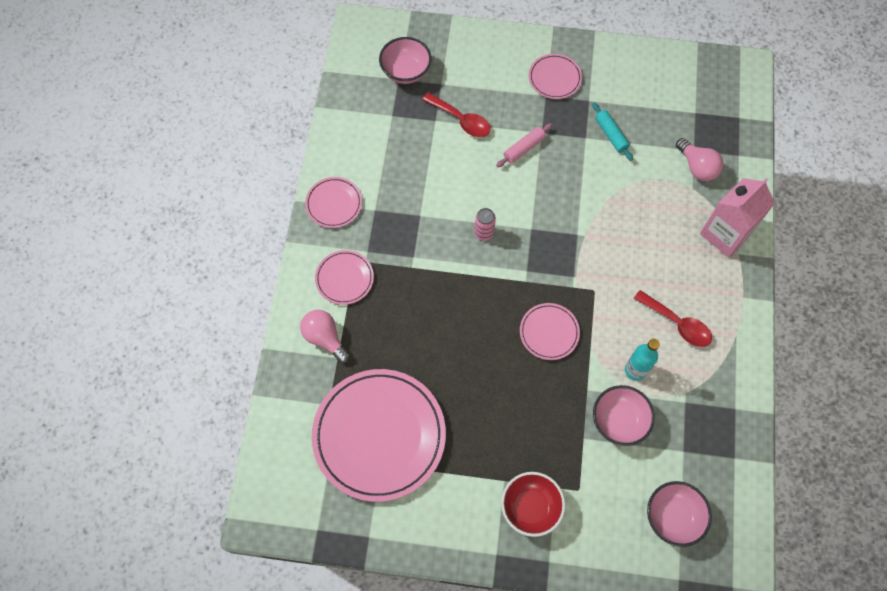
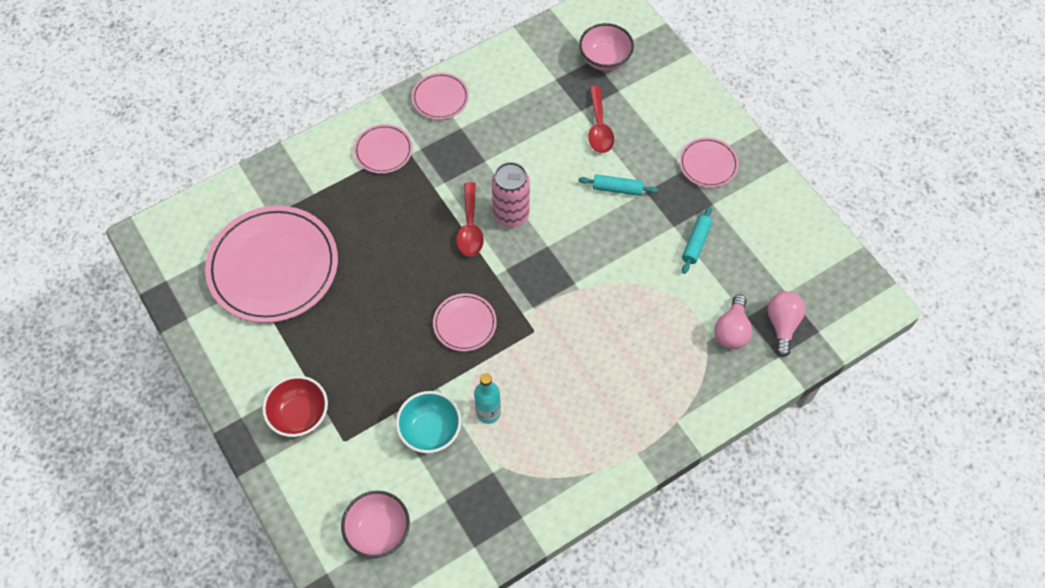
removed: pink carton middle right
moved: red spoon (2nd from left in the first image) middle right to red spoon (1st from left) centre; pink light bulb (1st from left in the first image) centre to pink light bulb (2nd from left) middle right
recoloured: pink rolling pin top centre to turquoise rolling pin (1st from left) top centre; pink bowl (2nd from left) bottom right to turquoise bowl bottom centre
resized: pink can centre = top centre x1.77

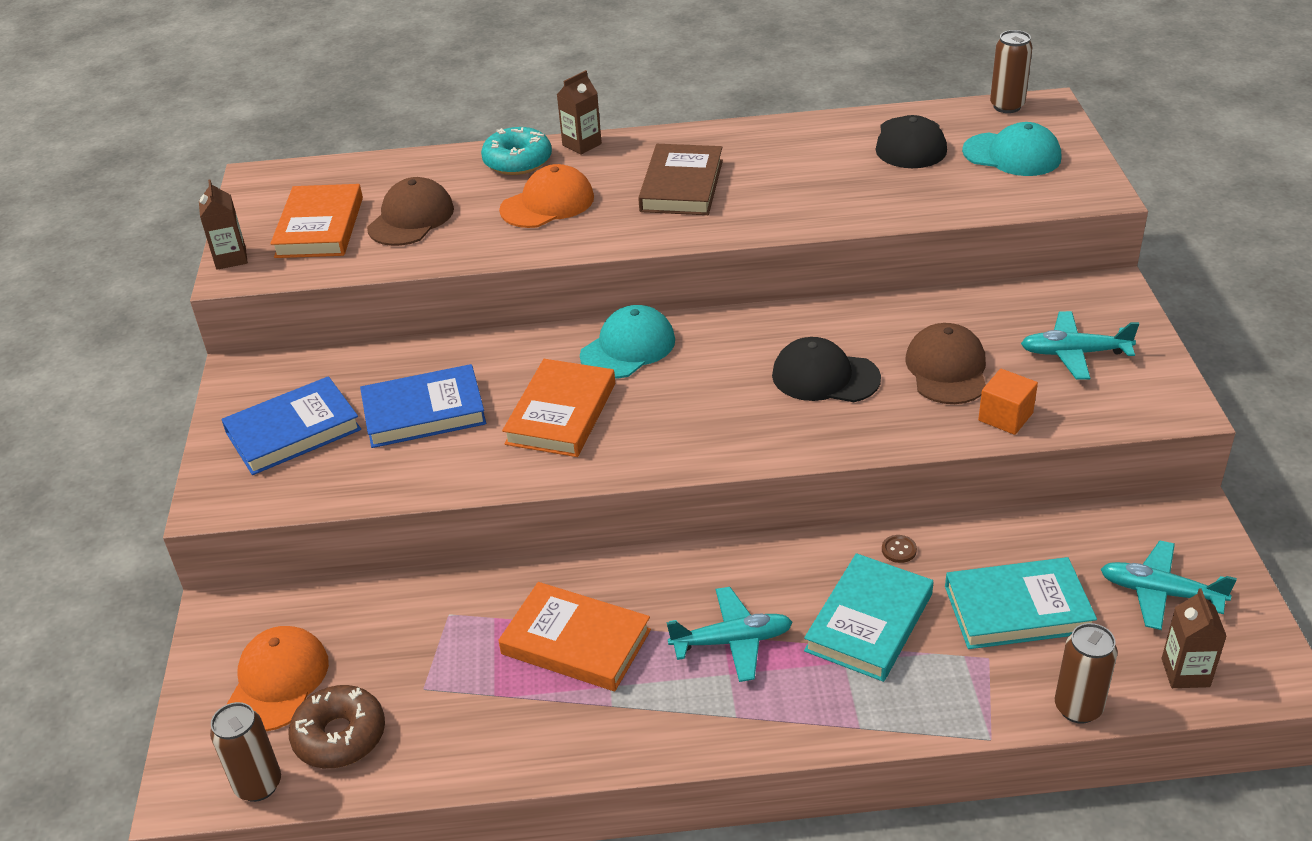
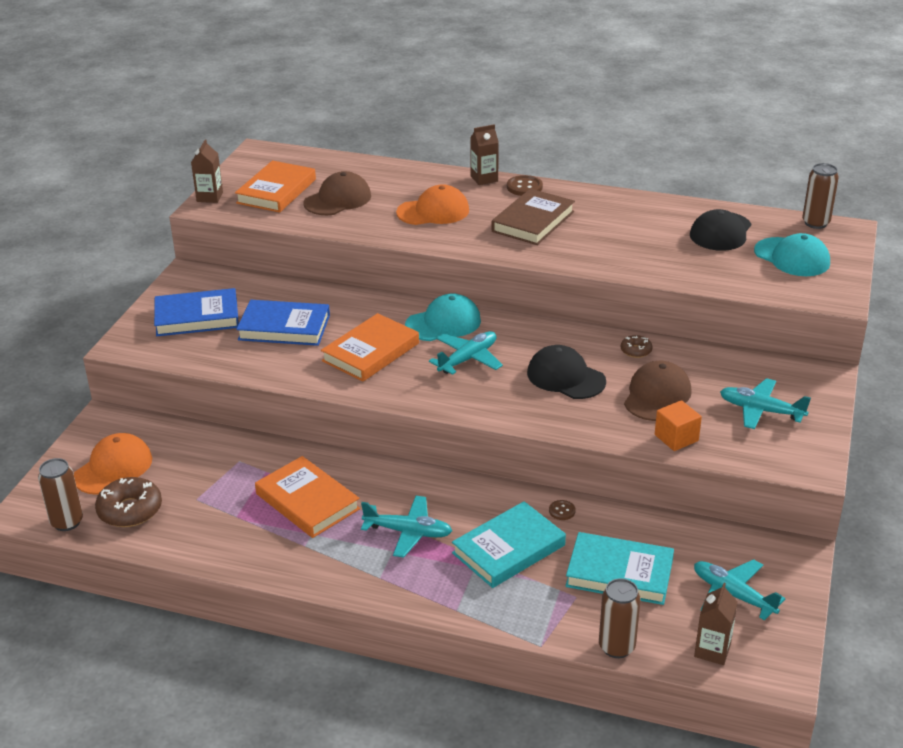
removed: turquoise donut top centre
added: brown button (1st from left) top centre; turquoise plane (2nd from left) centre; brown donut (2nd from left) middle right

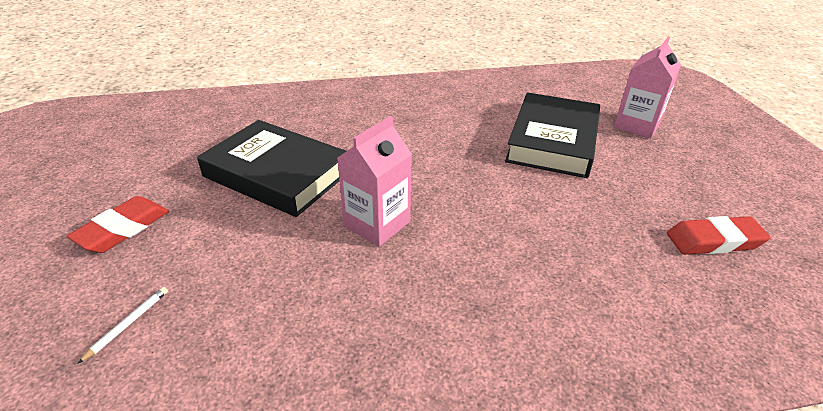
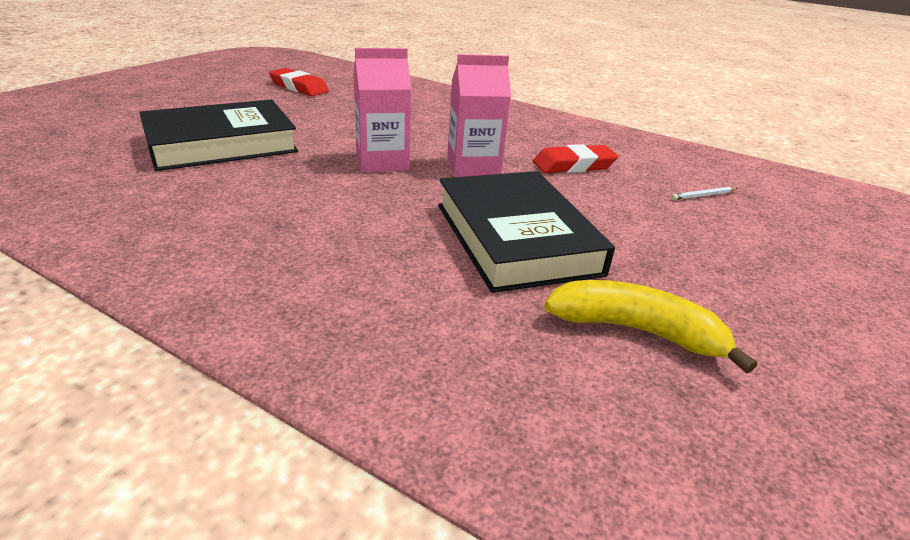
added: yellow banana middle right
moved: pink carton (2nd from left in the first image) top right to pink carton (1st from left) top centre; red eraser (1st from left in the first image) middle left to red eraser (2nd from left) top centre

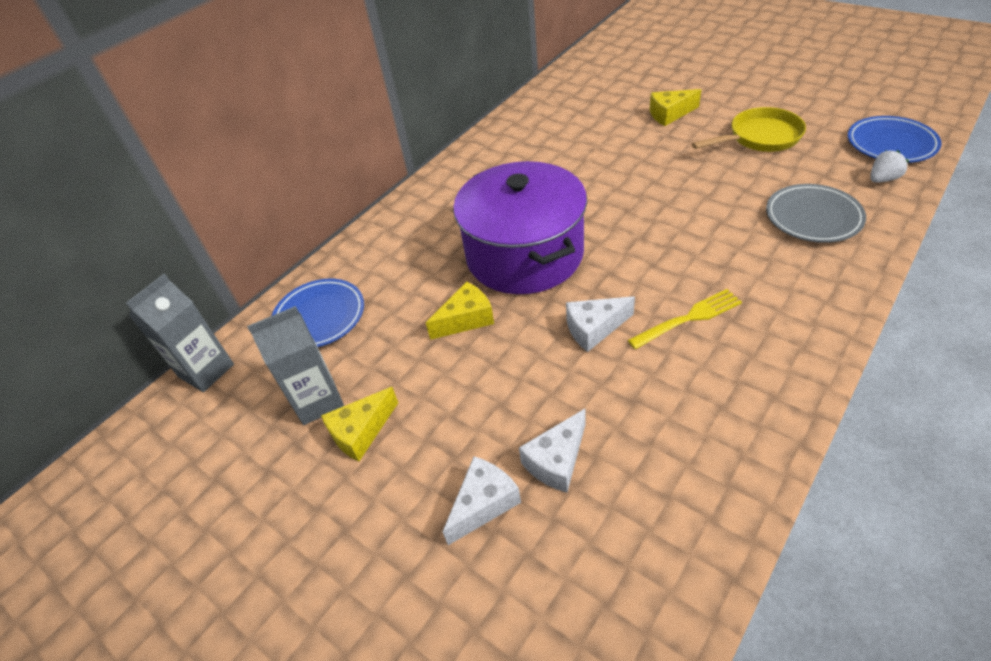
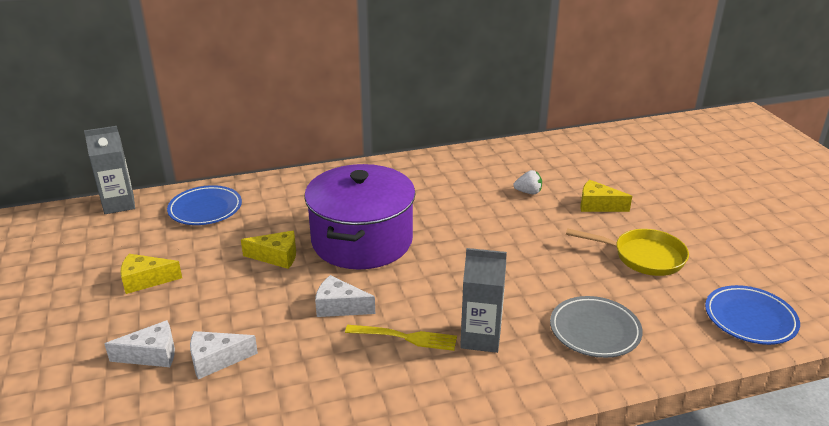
moved: white strawberry top right to centre; grey carton (2nd from left) middle left to bottom centre

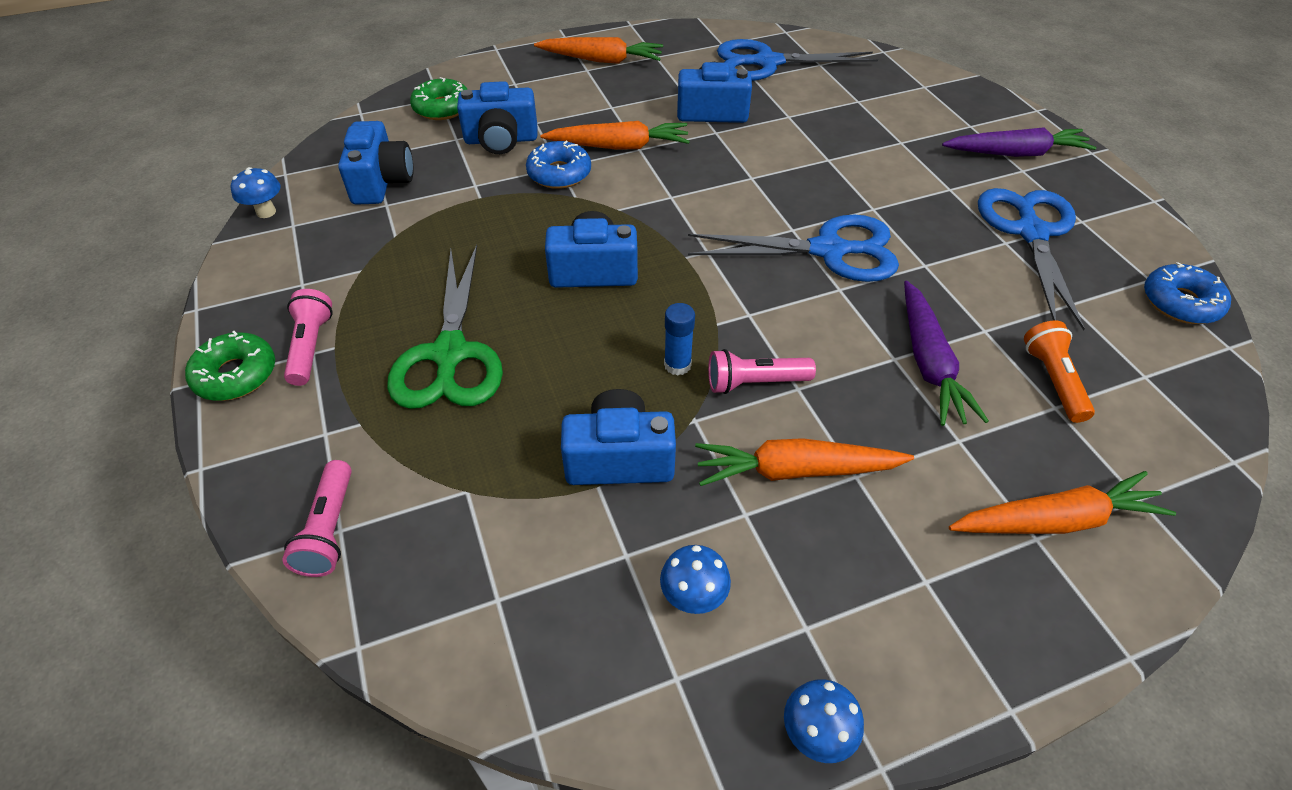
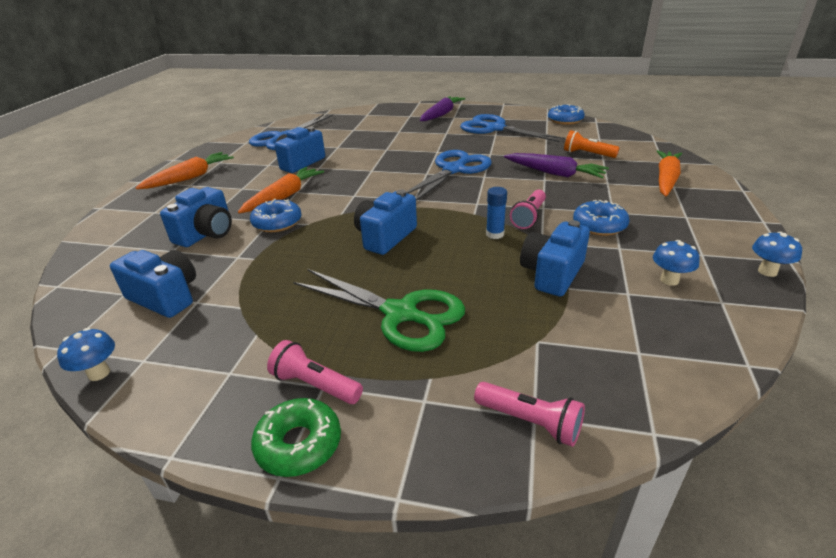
removed: green donut (2nd from left) top centre
replaced: orange carrot (3rd from left) centre to blue donut (3rd from left) middle right

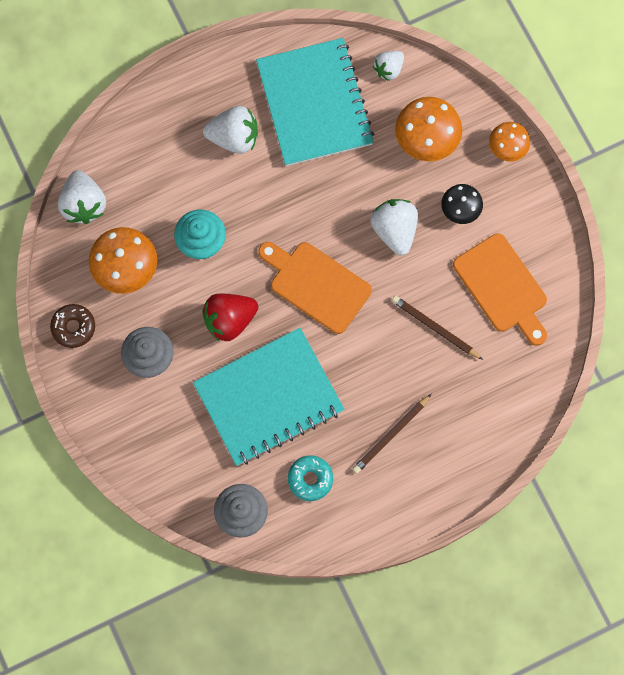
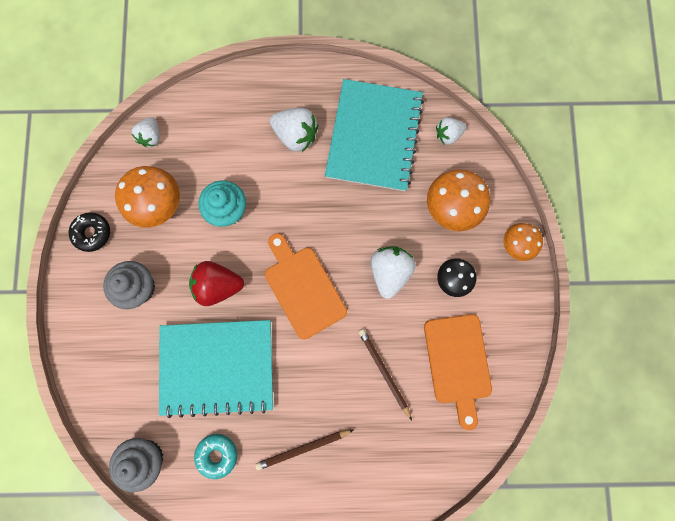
recoloured: brown donut middle left to black donut middle left
resized: white strawberry (1st from left) top left = top left x0.63

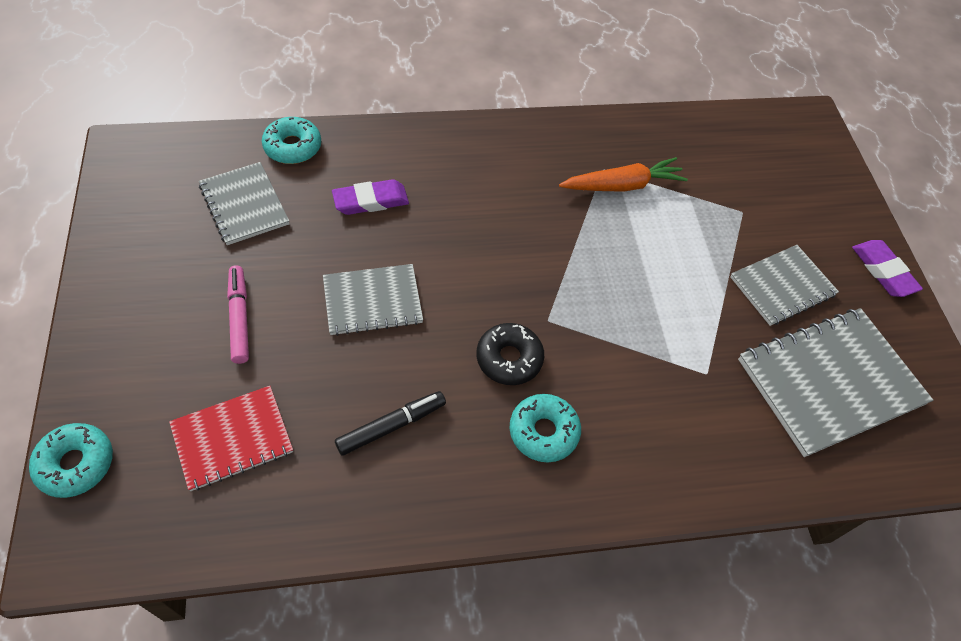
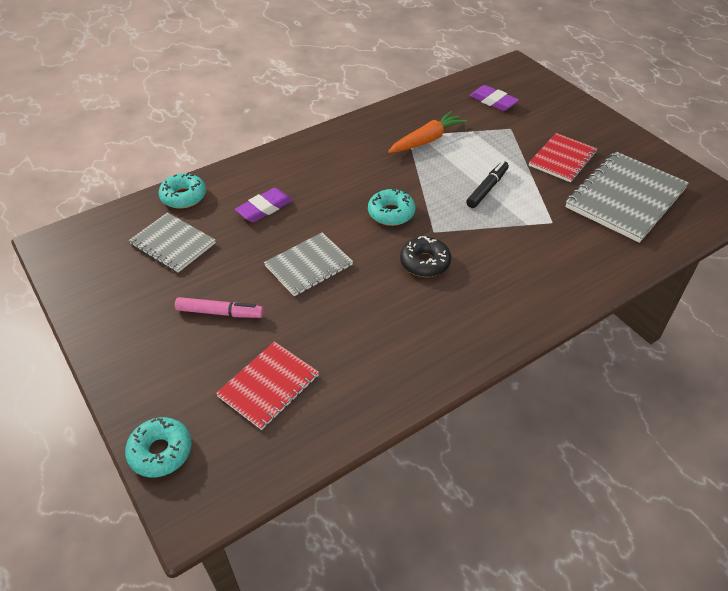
moved: purple eraser (2nd from left) middle right to top right; black marker centre to top right; turquoise donut (3rd from left) bottom centre to centre
recoloured: grey notebook (3rd from left) middle right to red notebook (2nd from left) top right
turned: pink marker middle left = middle left 135 degrees clockwise

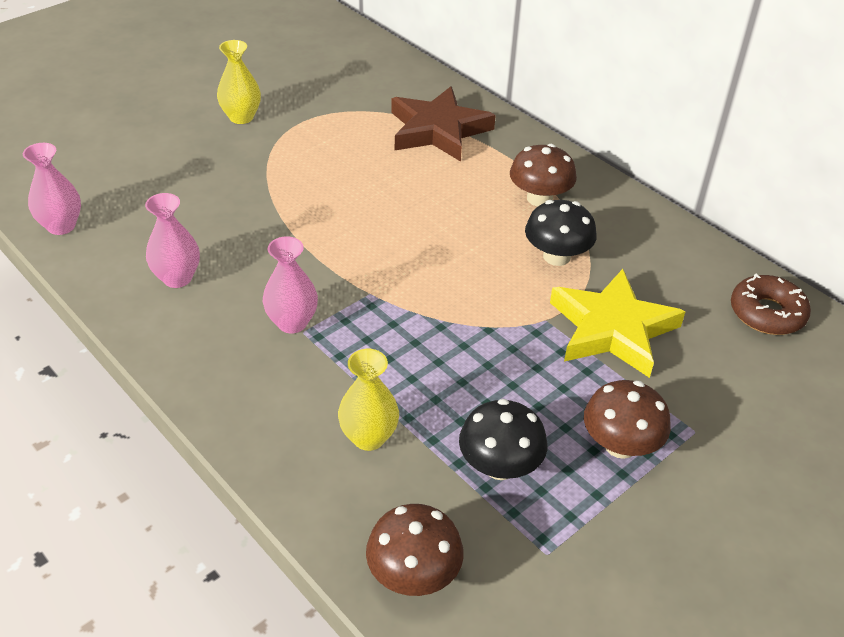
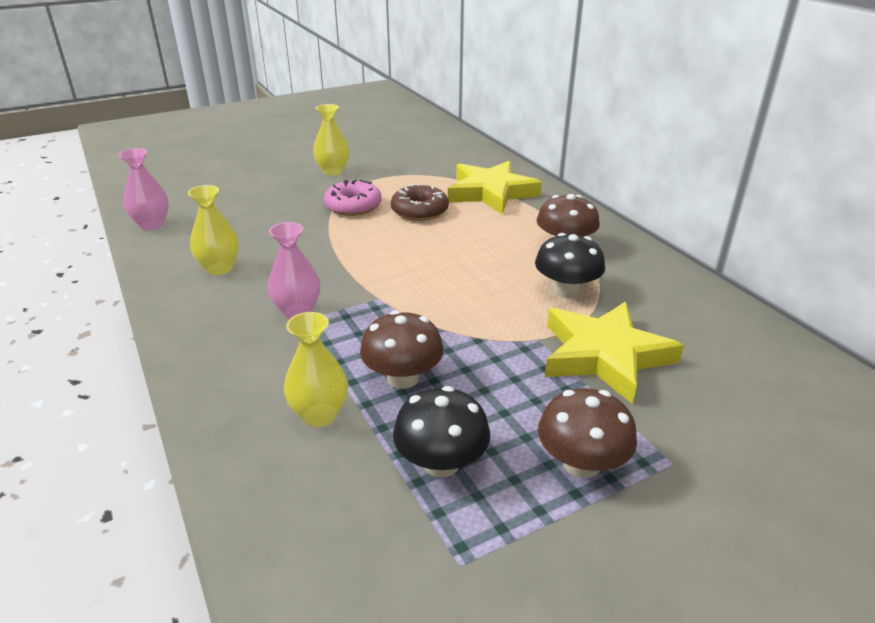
added: pink donut top centre
moved: brown donut middle right to top centre; brown mushroom (1st from left) bottom centre to centre
recoloured: brown star top centre to yellow star (1st from left) top centre; pink vase (2nd from left) middle left to yellow vase (1st from left) middle left

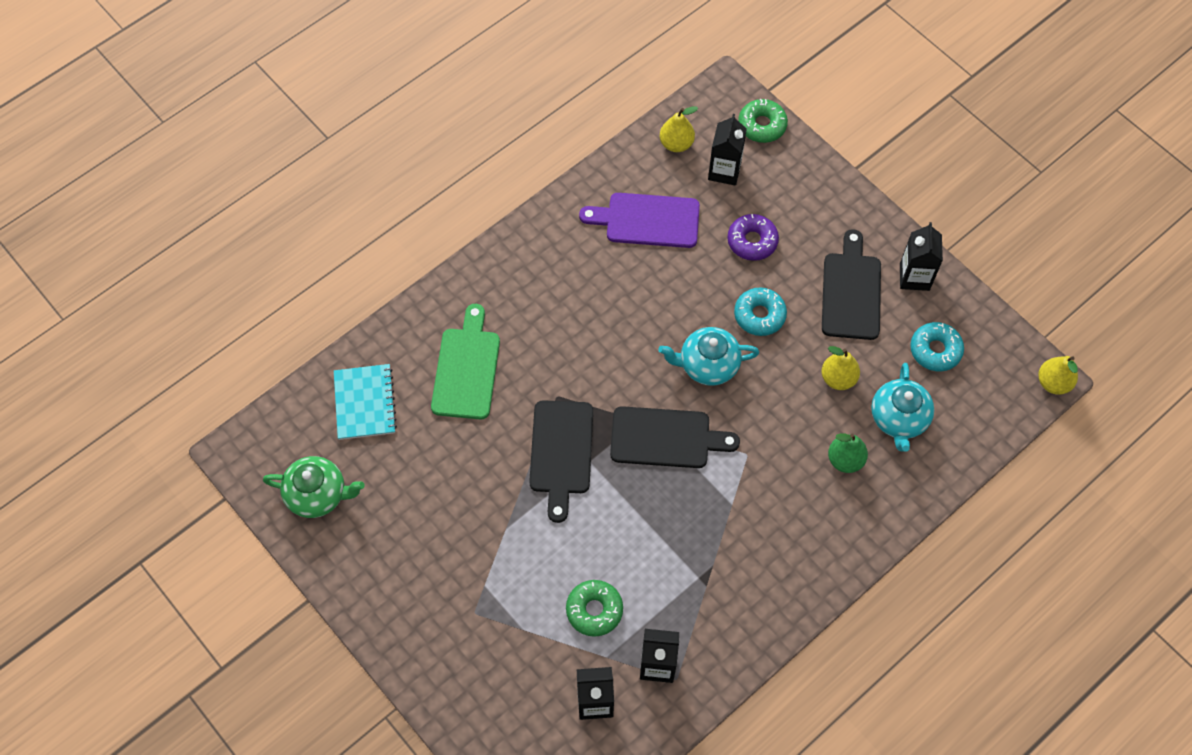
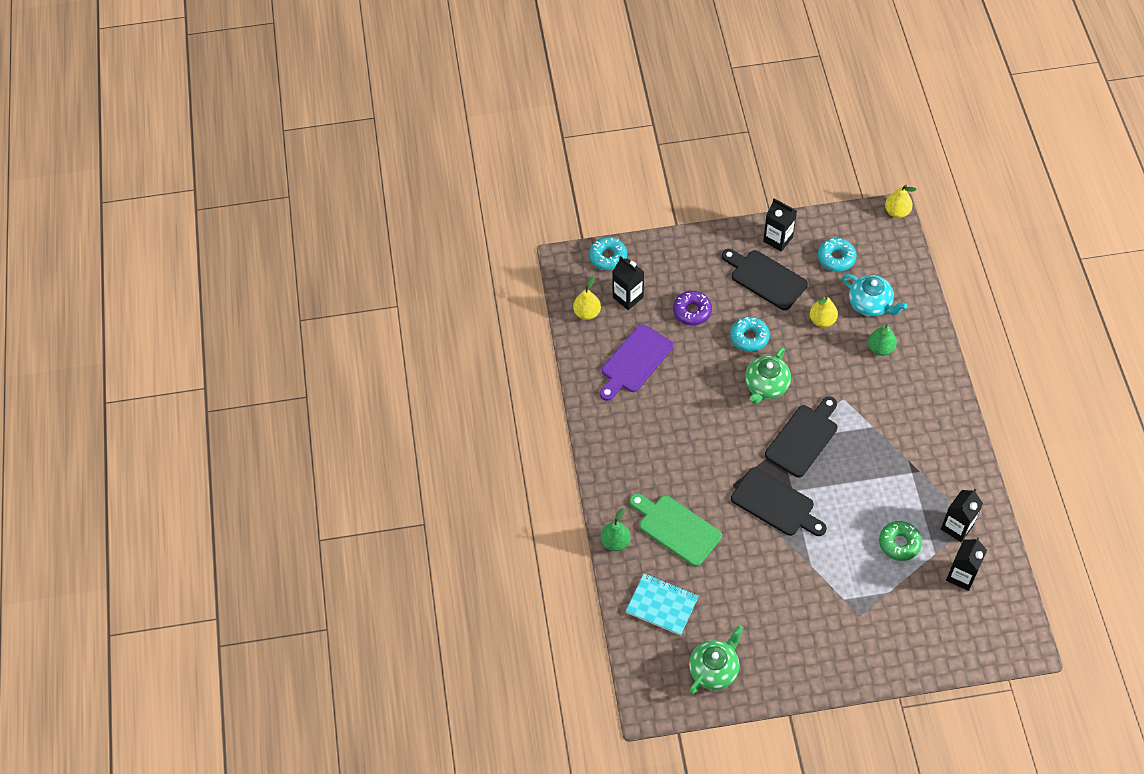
added: green pear (1st from left) bottom centre
recoloured: green donut (2nd from left) top centre to turquoise donut (1st from left) top centre; turquoise teapot (1st from left) centre to green teapot (2nd from left) middle right

